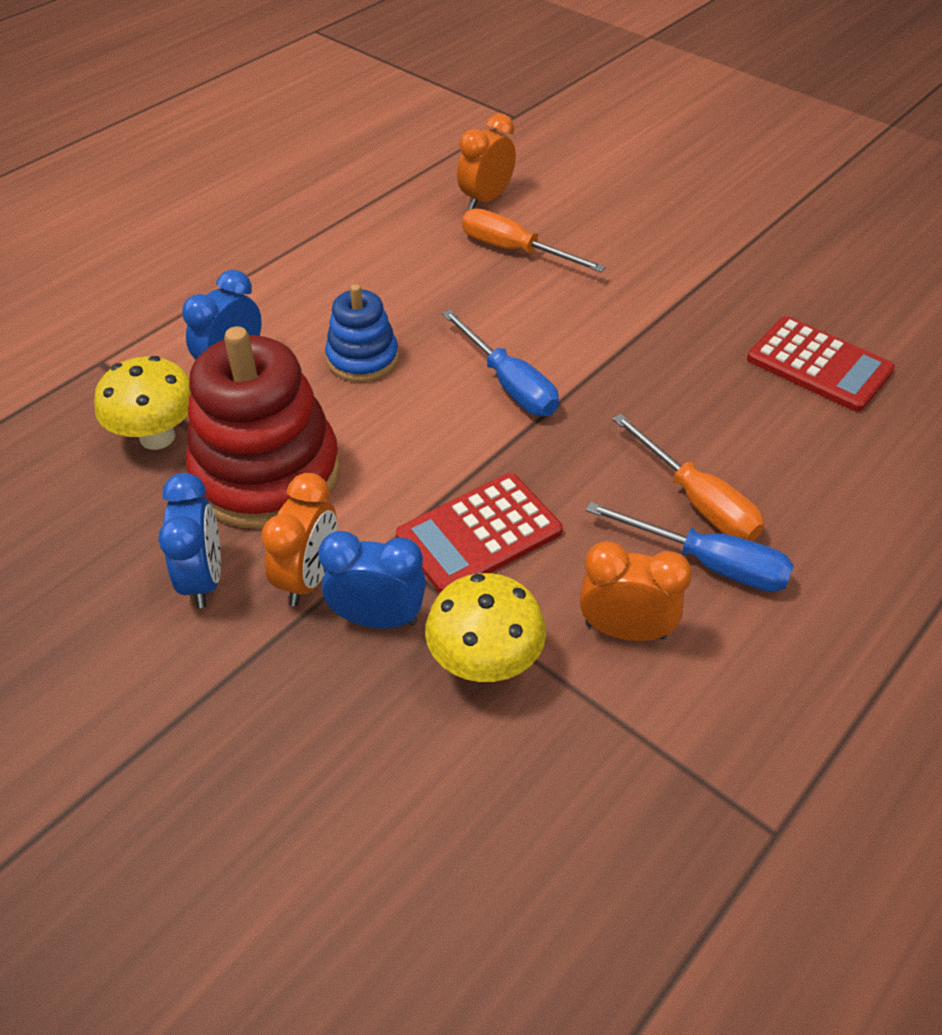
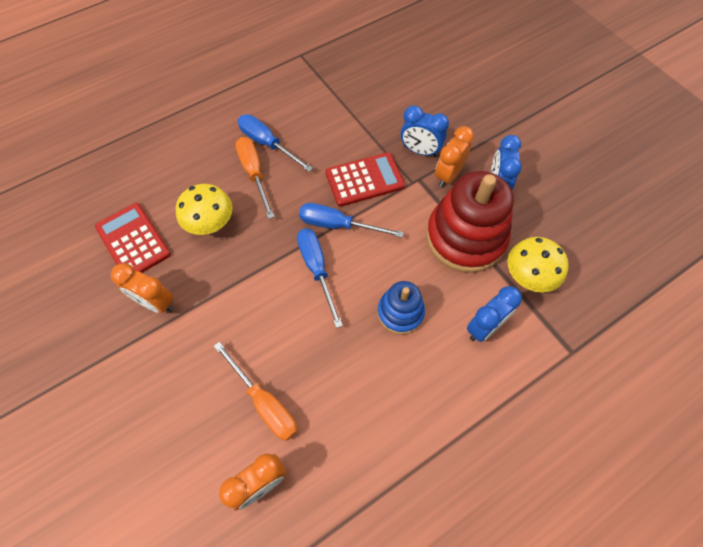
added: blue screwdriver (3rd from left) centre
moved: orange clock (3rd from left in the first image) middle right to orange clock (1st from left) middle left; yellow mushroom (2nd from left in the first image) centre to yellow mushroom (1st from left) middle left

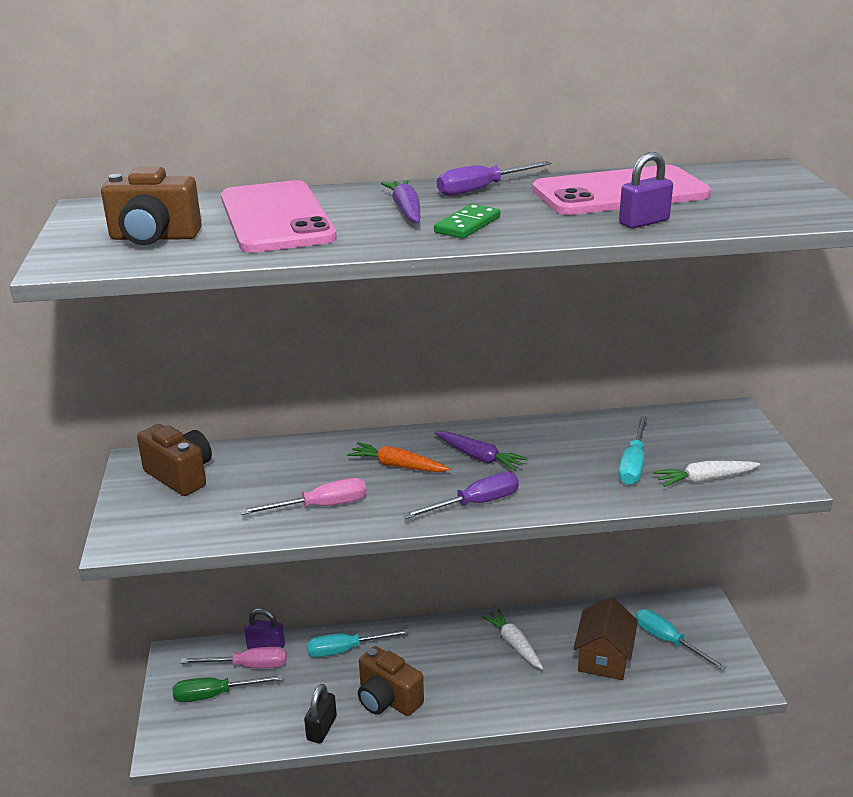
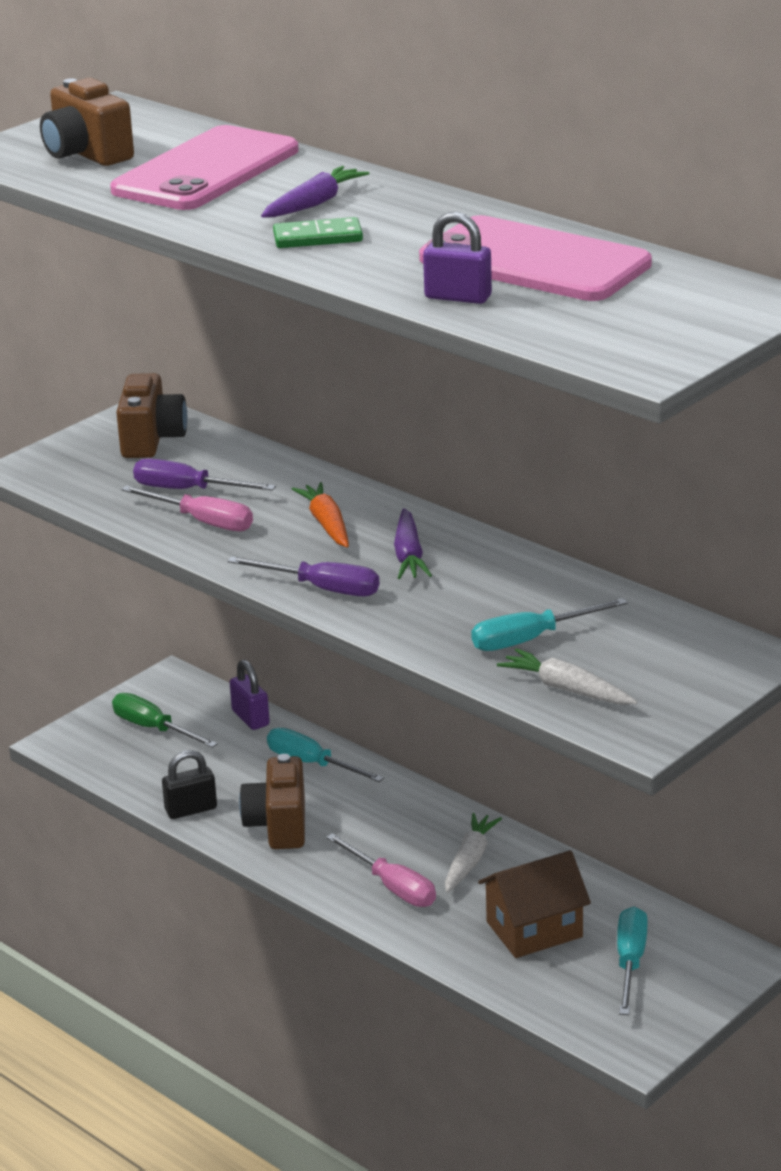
moved: purple screwdriver (2nd from left in the first image) top centre to purple screwdriver (1st from left) middle left; pink screwdriver (1st from left in the first image) bottom left to pink screwdriver (2nd from left) bottom centre

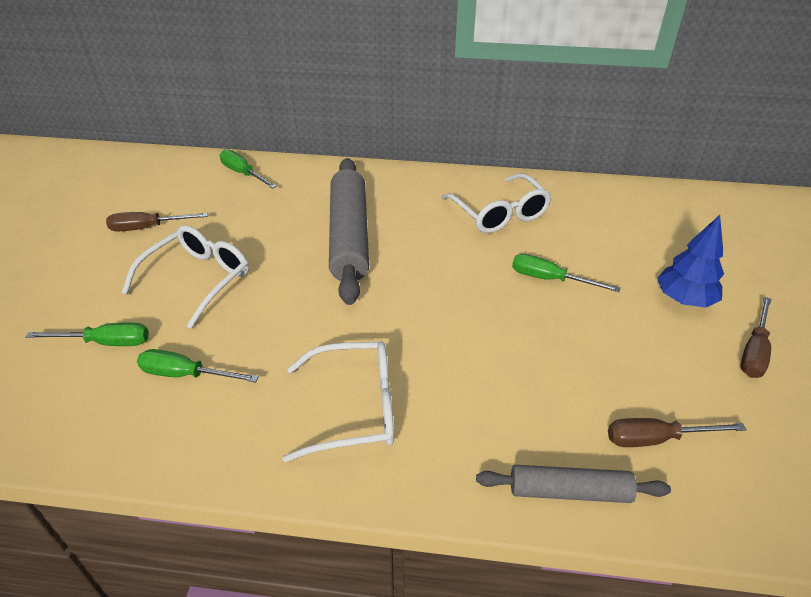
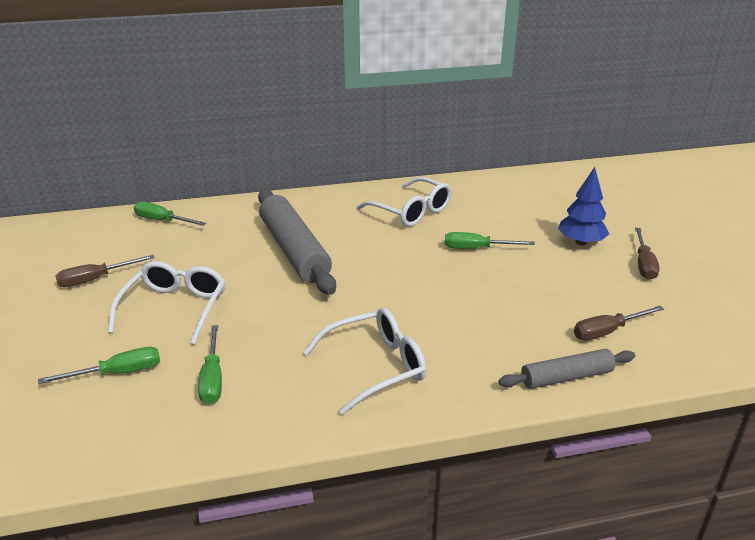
turned: green screwdriver (2nd from left in the first image) middle left = bottom left 90 degrees counterclockwise

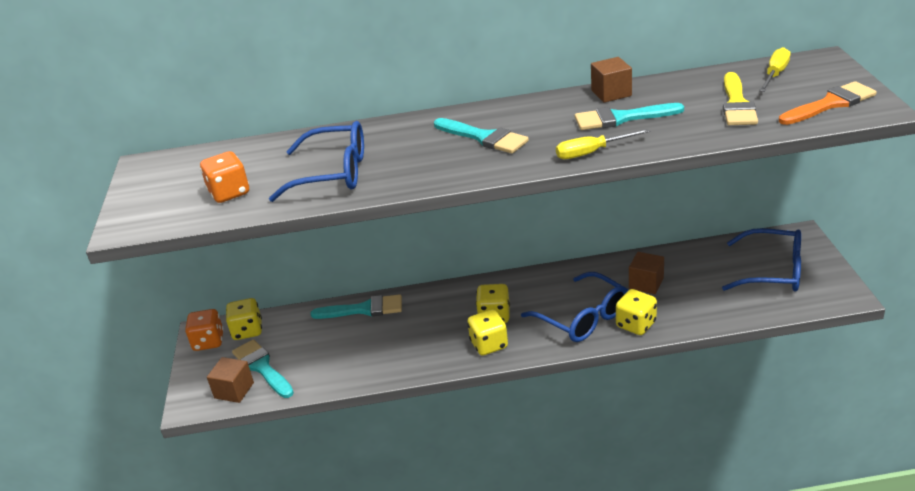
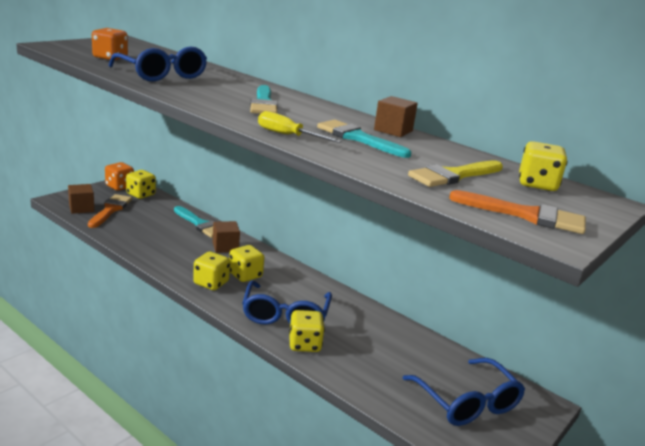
moved: brown cube (3rd from left in the first image) middle right to brown cube (2nd from left) centre
replaced: yellow screwdriver (2nd from left) top right to yellow dice (5th from left) middle right
recoloured: turquoise brush (1st from left) bottom left to orange brush (1st from left) middle left

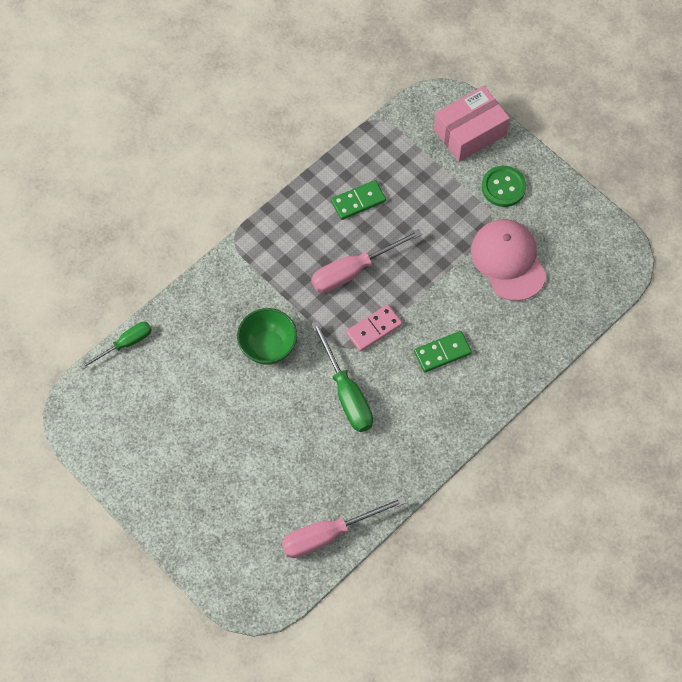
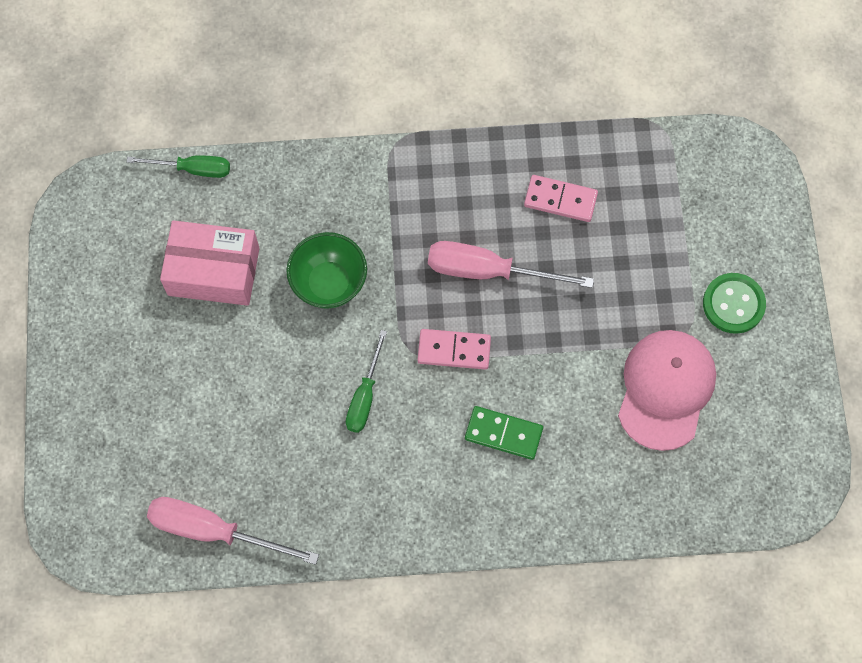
moved: pink box top right to middle left
recoloured: green domino (1st from left) top centre to pink domino (2nd from left) top centre
resized: green screwdriver (2nd from left) centre = centre x0.64

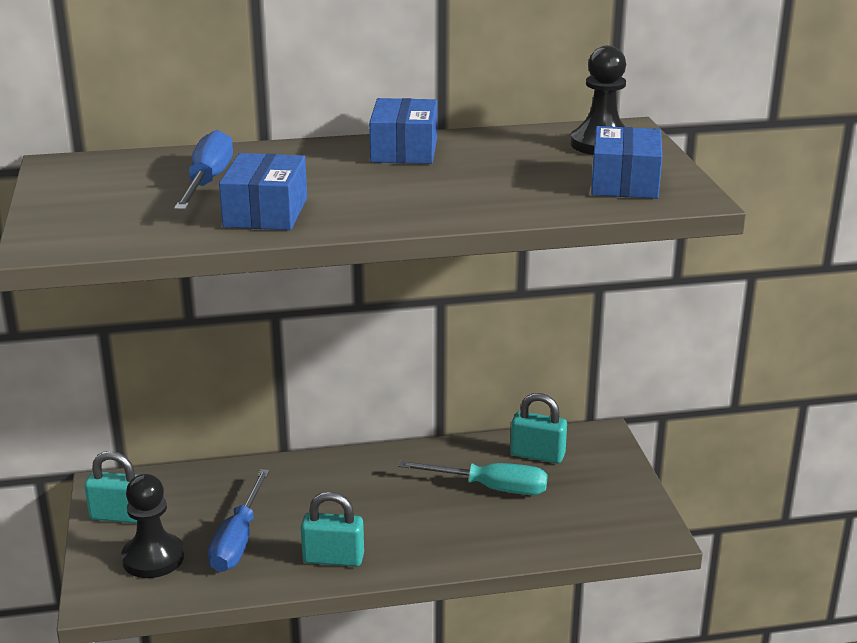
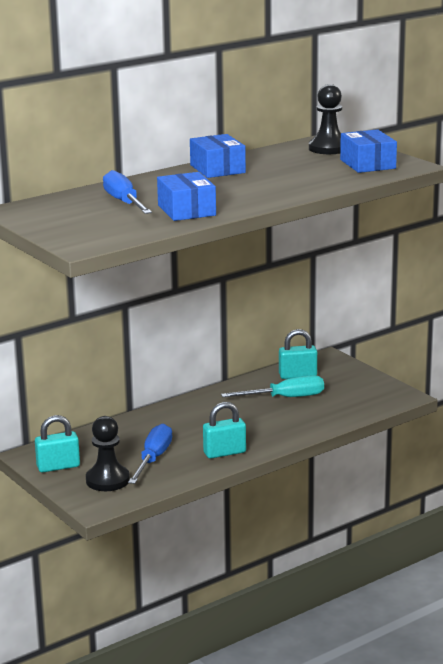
turned: blue screwdriver (2nd from left) bottom left = bottom centre 150 degrees counterclockwise

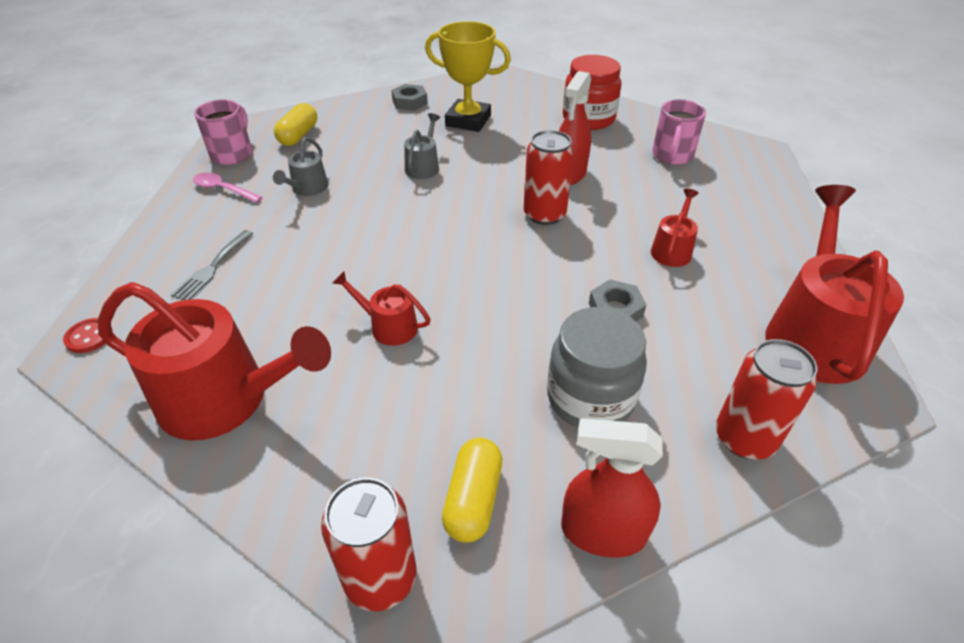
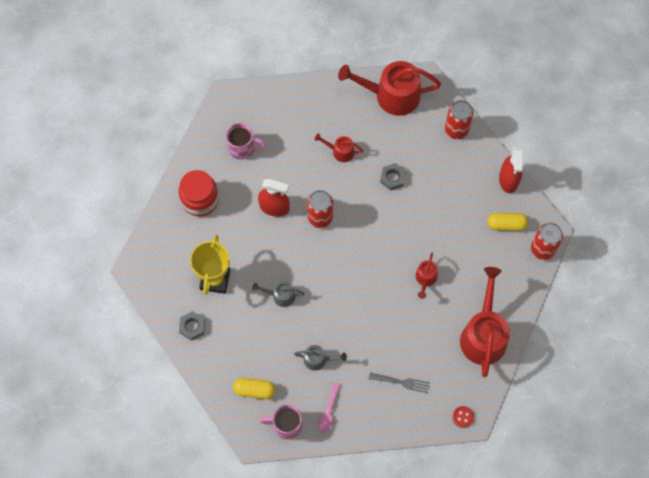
removed: grey jar centre

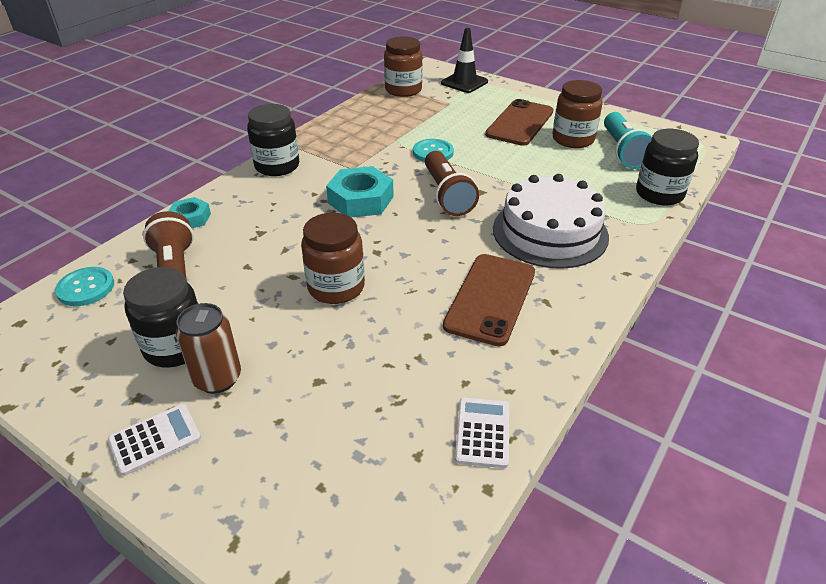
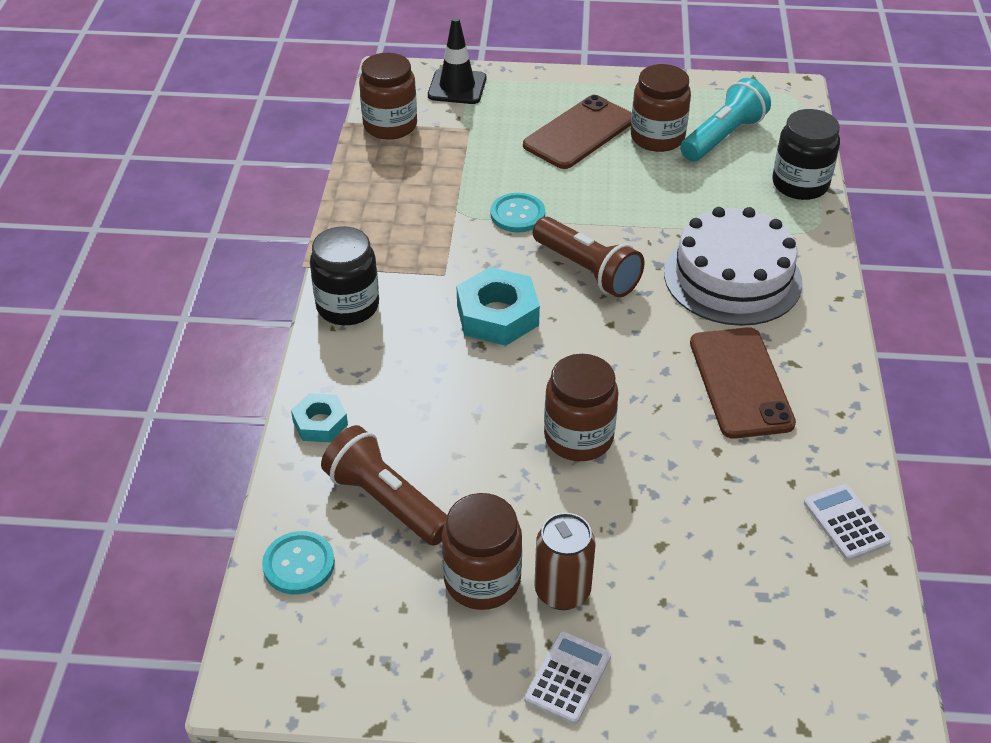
recoloured: black jar (1st from left) middle left to brown jar (2nd from left) bottom centre
turned: brown phone (2nd from left in the first image) top centre = top centre 45 degrees clockwise; turquoise flashlight top right = top right 105 degrees counterclockwise

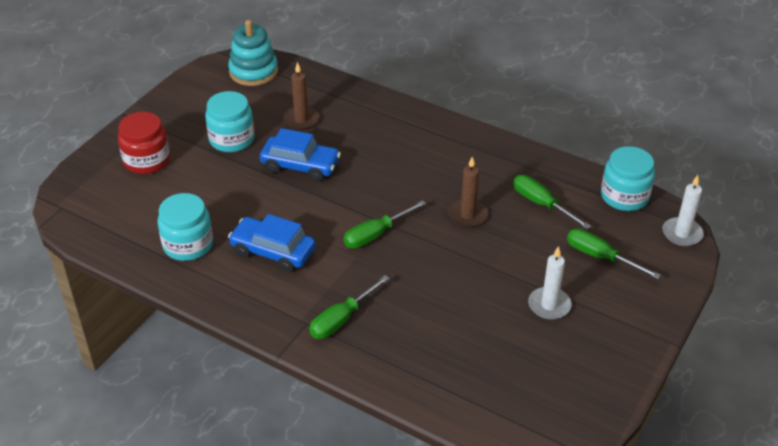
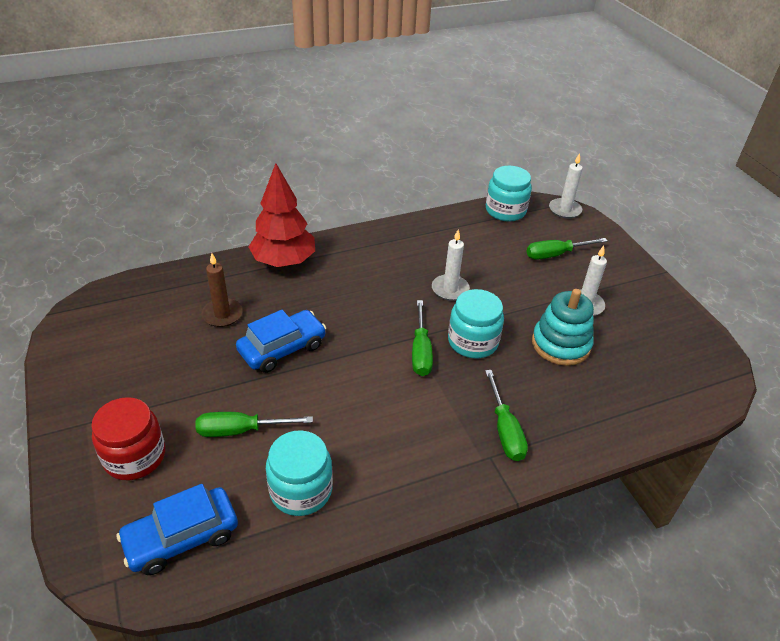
added: red tree centre
moved: turquoise stacking toy top left to middle right; turquoise jar (2nd from left) top left to centre; green screwdriver (3rd from left in the first image) middle right to green screwdriver (1st from left) middle left; blue car (1st from left) centre to bottom left
recoloured: brown candle (2nd from left) centre to white candle (1st from left) centre

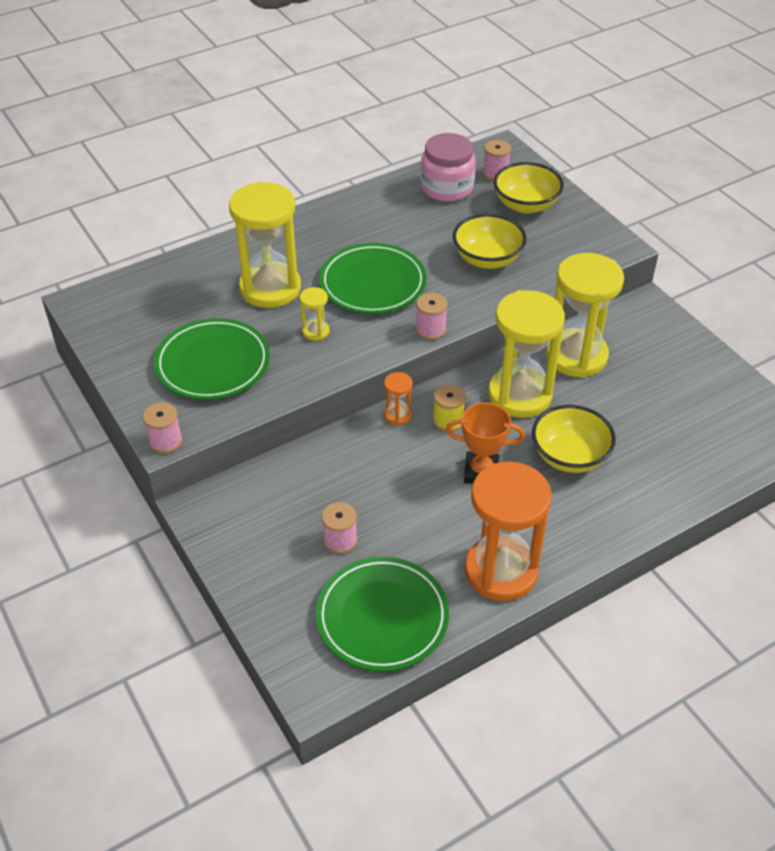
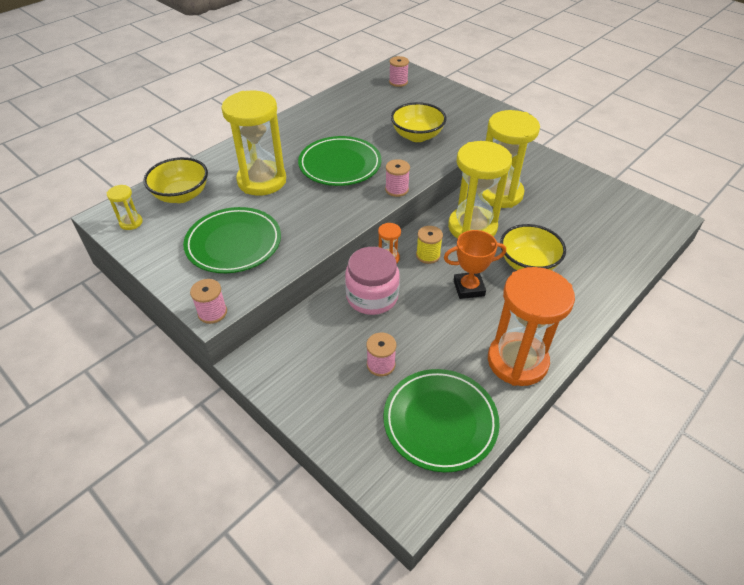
moved: pink jar top centre to centre; yellow bowl (2nd from left in the first image) top right to yellow bowl (1st from left) top left; yellow hourglass (2nd from left in the first image) centre to yellow hourglass (1st from left) middle left

